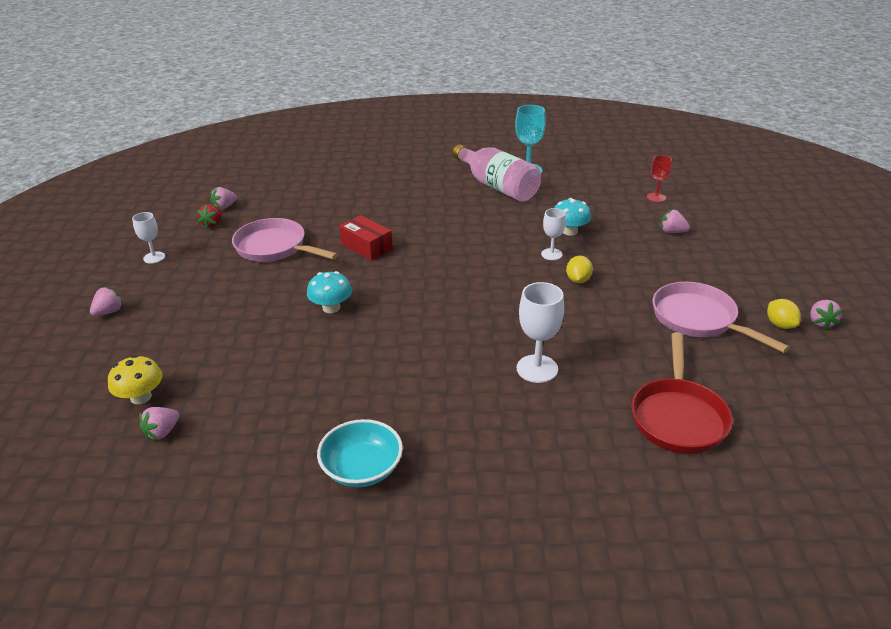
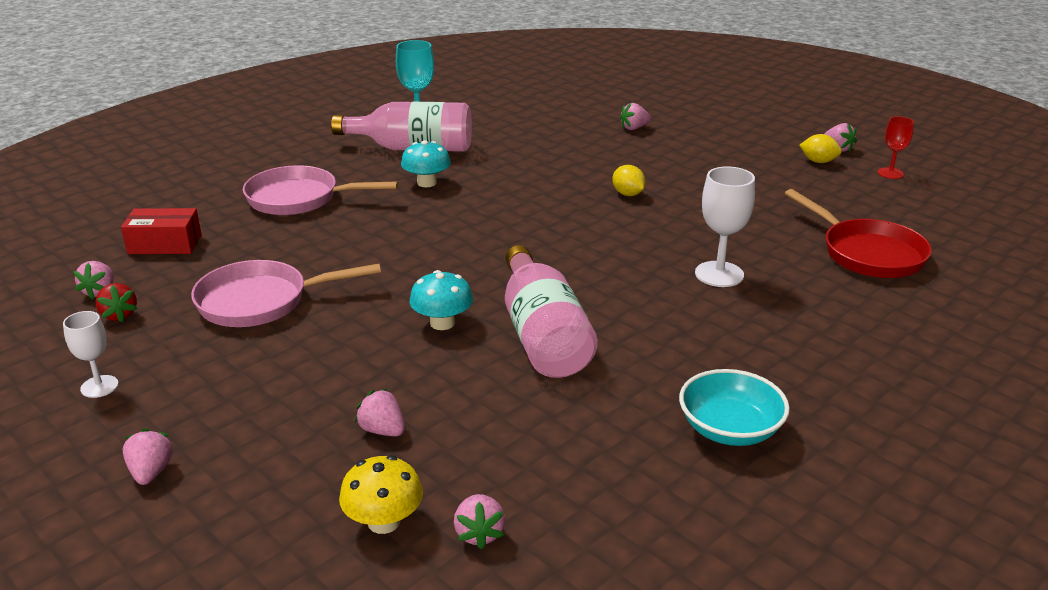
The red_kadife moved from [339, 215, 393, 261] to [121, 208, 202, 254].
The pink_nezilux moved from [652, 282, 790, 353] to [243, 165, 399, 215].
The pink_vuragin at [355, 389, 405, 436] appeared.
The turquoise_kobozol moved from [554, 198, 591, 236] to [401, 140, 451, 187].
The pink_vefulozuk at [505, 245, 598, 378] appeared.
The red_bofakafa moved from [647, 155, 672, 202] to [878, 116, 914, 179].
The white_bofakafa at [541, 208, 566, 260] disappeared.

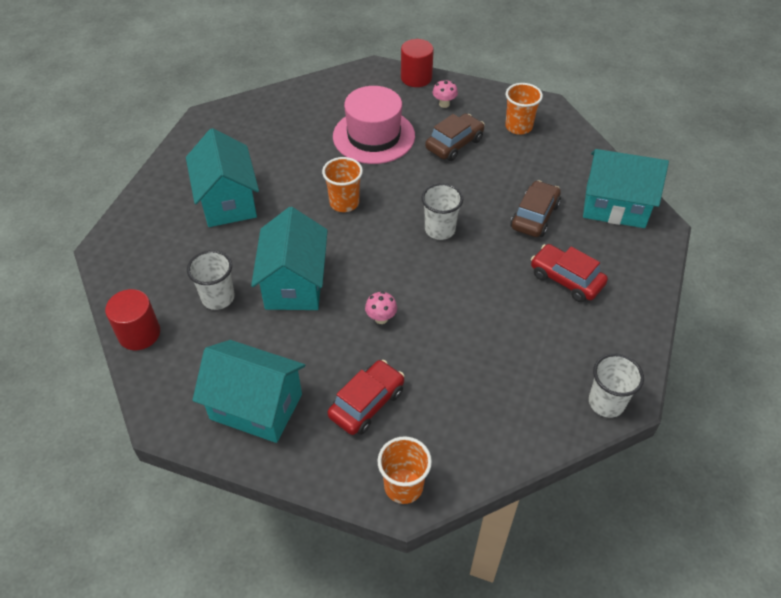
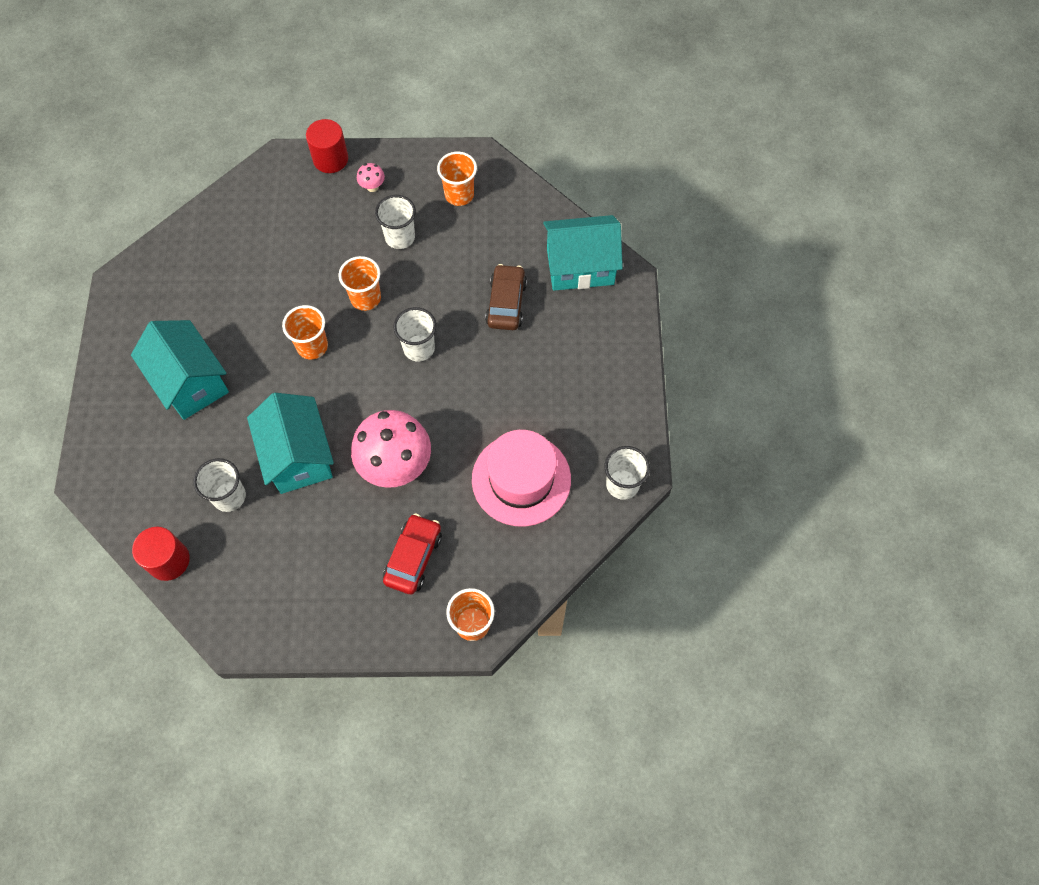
The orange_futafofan at [338, 256, 381, 311] appeared.
The pink_kobozol at [365, 291, 397, 324] changed to 2.47 times the size.
The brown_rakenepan at [425, 114, 485, 161] was replaced by the white_futafofan at [375, 195, 416, 249].
The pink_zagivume moved from [333, 86, 415, 164] to [472, 430, 571, 527].
The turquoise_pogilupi at [192, 340, 305, 443] disappeared.
The red_rakenepan at [531, 244, 608, 302] disappeared.

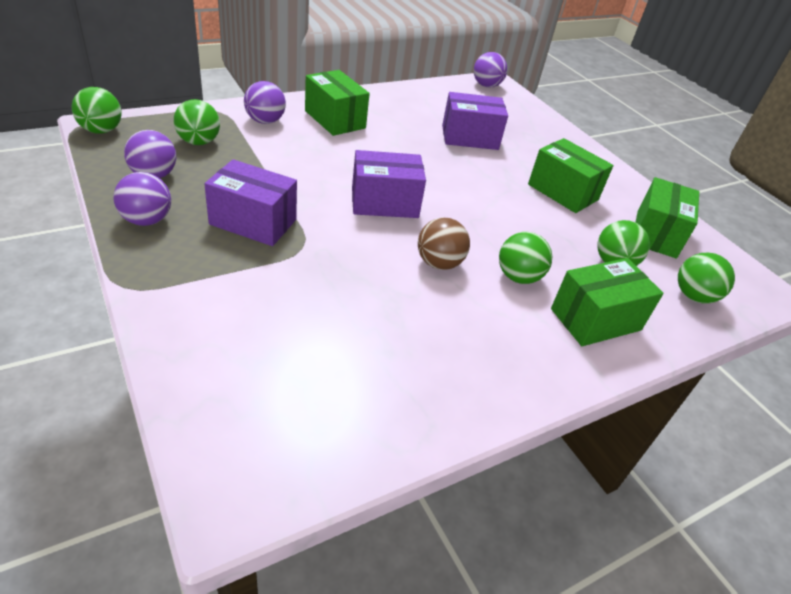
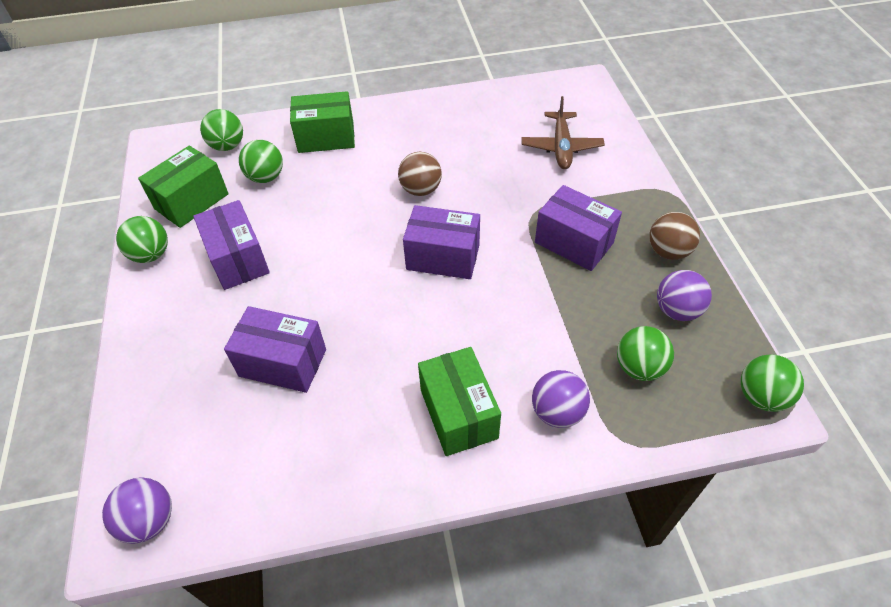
The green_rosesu moved from [499, 232, 552, 284] to [116, 216, 168, 263].
The green_kadife at [528, 138, 613, 213] became the purple_kadife at [193, 200, 270, 290].
The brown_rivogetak at [521, 96, 605, 169] appeared.
The purple_rosesu at [113, 172, 171, 226] became the brown_rosesu at [649, 212, 700, 260].

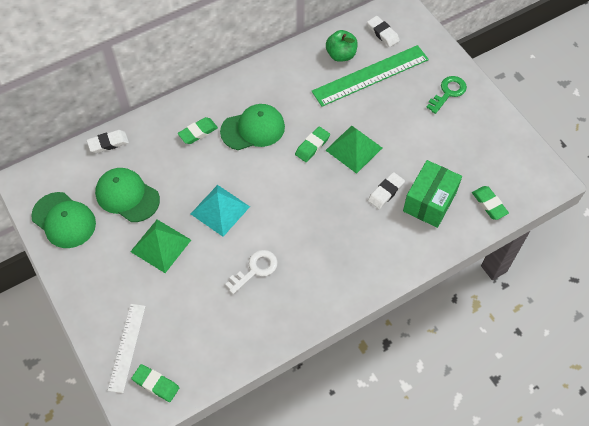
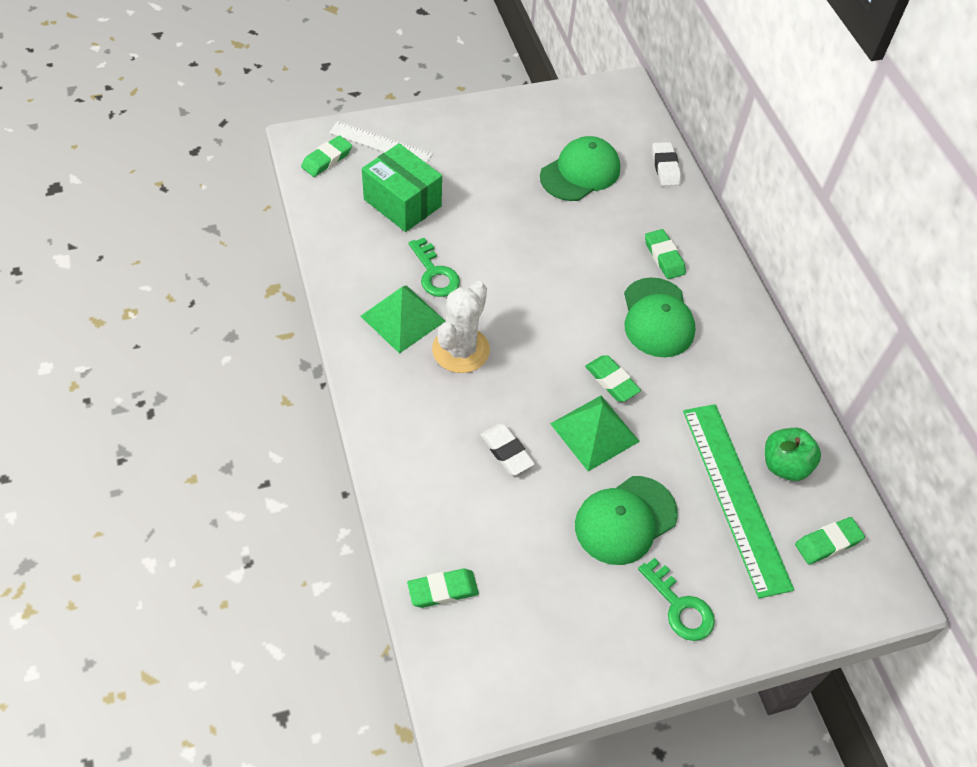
The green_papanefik moved from [130, 220, 191, 273] to [360, 285, 445, 354].
The green_kadife moved from [403, 160, 462, 228] to [362, 143, 442, 232].
The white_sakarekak at [225, 250, 278, 294] became the green_sakarekak at [408, 238, 460, 297].
The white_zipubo at [432, 281, 490, 373] appeared.
The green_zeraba moved from [31, 192, 96, 248] to [575, 476, 678, 565].
The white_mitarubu at [367, 16, 400, 47] became the green_mitarubu at [795, 517, 865, 565].
The turquoise_papanefik at [191, 185, 250, 237] disappeared.

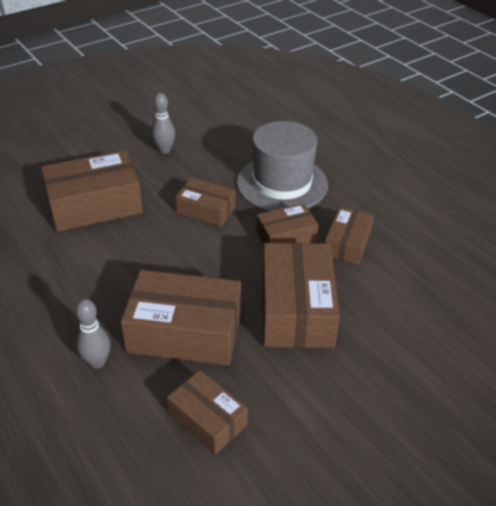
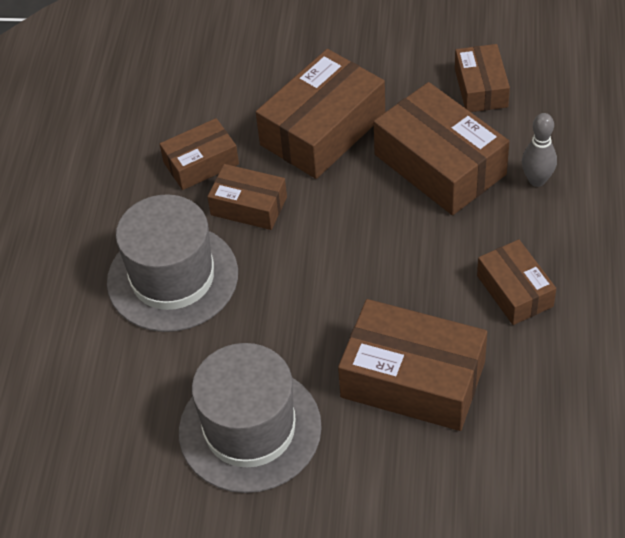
The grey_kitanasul at [152, 93, 175, 153] was replaced by the grey_zagivume at [179, 343, 322, 493].
The brown_kadife moved from [176, 178, 236, 227] to [477, 239, 556, 325].

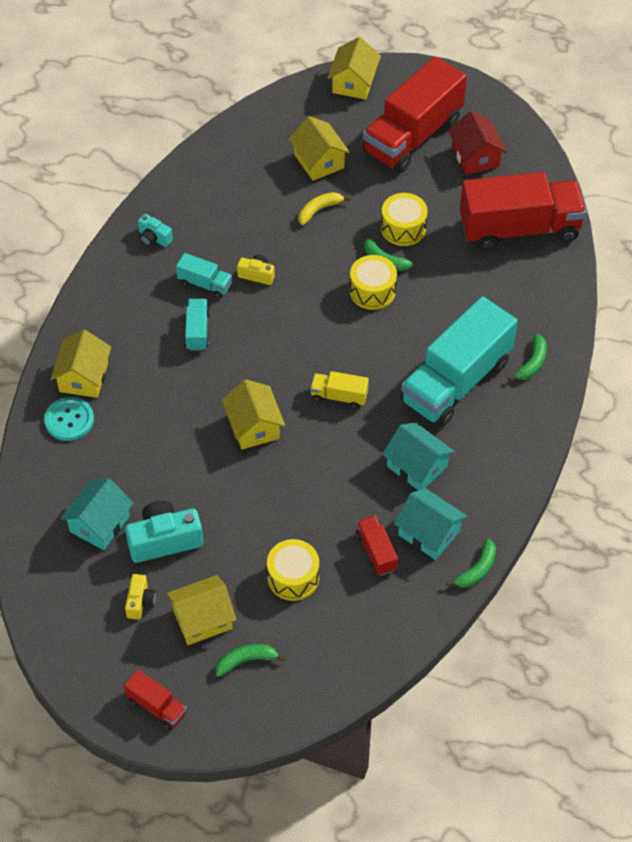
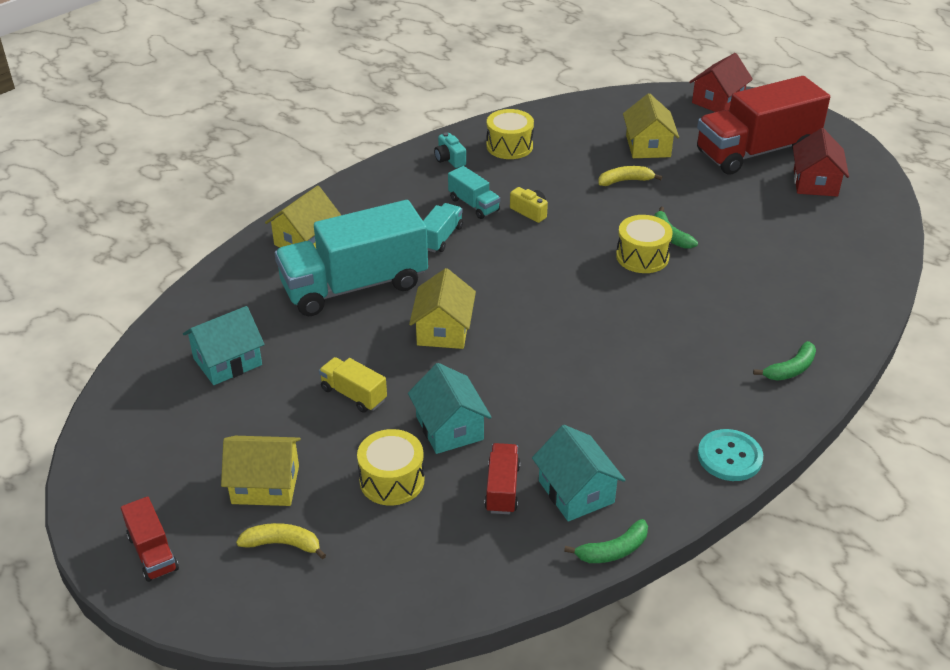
The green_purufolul at [216, 644, 286, 677] became the yellow_purufolul at [236, 523, 326, 559].
The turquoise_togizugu moved from [401, 296, 518, 427] to [275, 200, 428, 316].
The yellow_togizugu moved from [310, 371, 369, 409] to [319, 357, 387, 413].
The turquoise_pogilupi moved from [382, 422, 455, 490] to [408, 363, 492, 454].
The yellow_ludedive moved from [381, 193, 428, 246] to [486, 109, 534, 159].
The yellow_pogilupi at [327, 37, 381, 99] became the red_pogilupi at [689, 53, 753, 112].
The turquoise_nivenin moved from [44, 397, 94, 441] to [698, 429, 763, 481].
The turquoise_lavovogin at [125, 501, 203, 563] disappeared.
The yellow_lavovogin at [125, 574, 156, 620] disappeared.
The red_togizugu at [460, 172, 587, 251] disappeared.

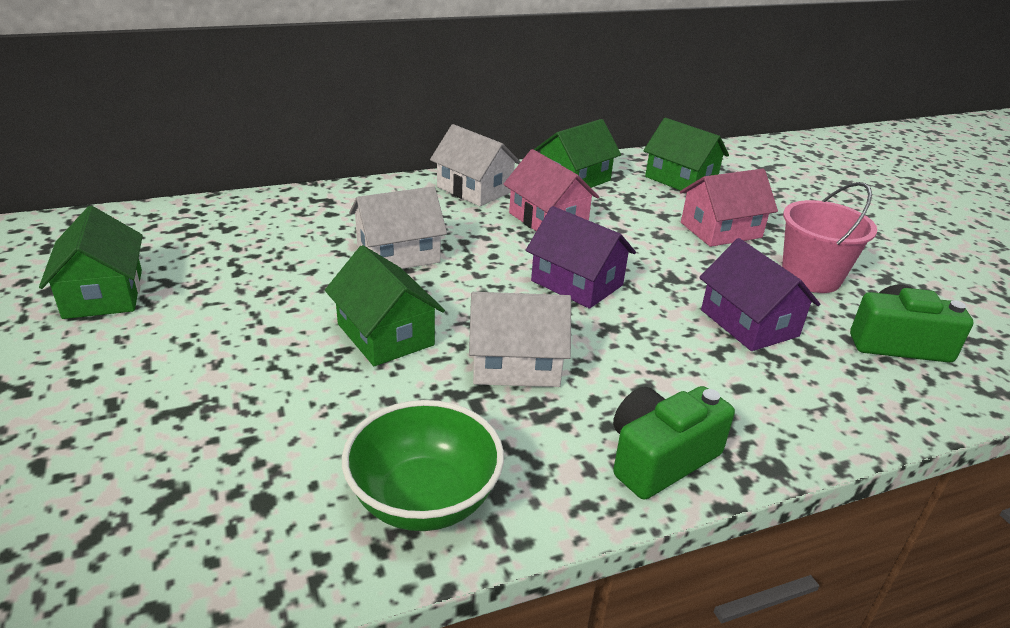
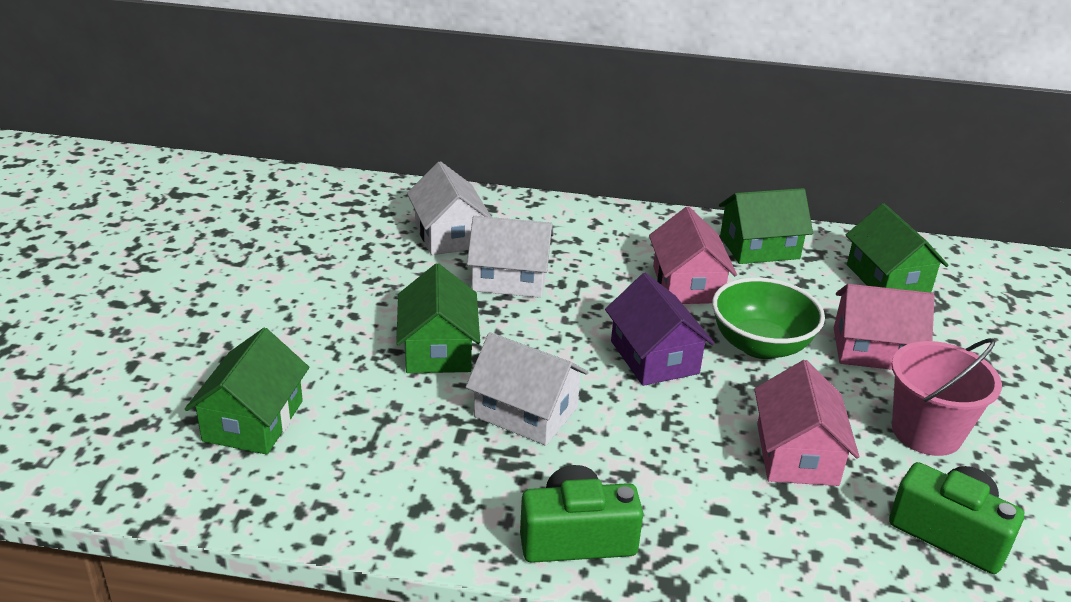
The green_pogilupi moved from [39, 206, 143, 319] to [185, 328, 309, 455].
The white_pogilupi moved from [430, 124, 520, 206] to [407, 161, 491, 255].
The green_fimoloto moved from [342, 400, 504, 531] to [712, 277, 825, 359].
The purple_pogilupi at [699, 238, 820, 351] became the pink_pogilupi at [754, 360, 859, 486].

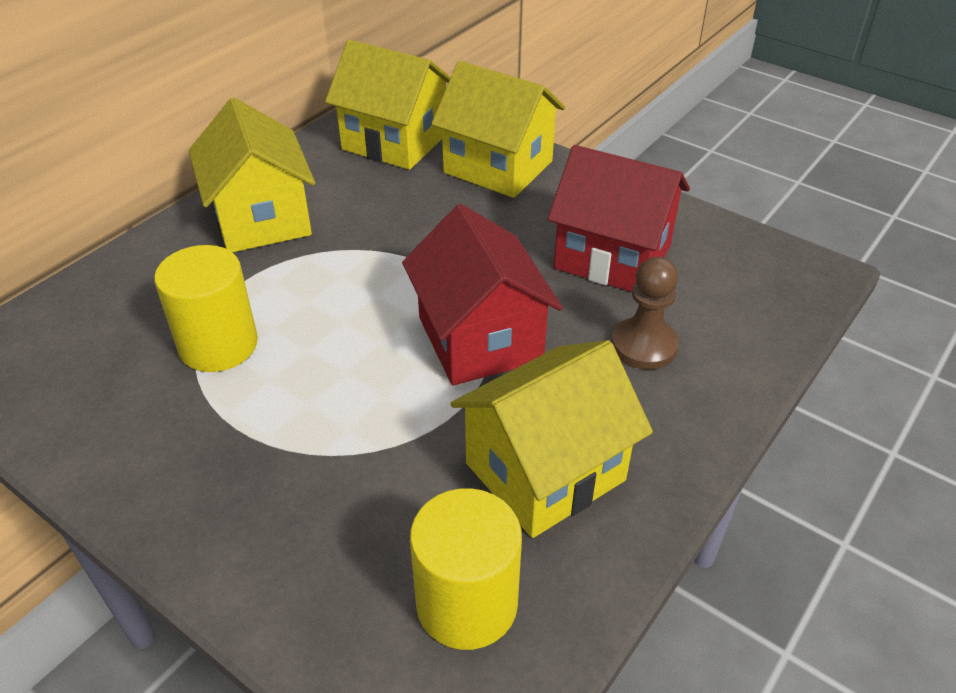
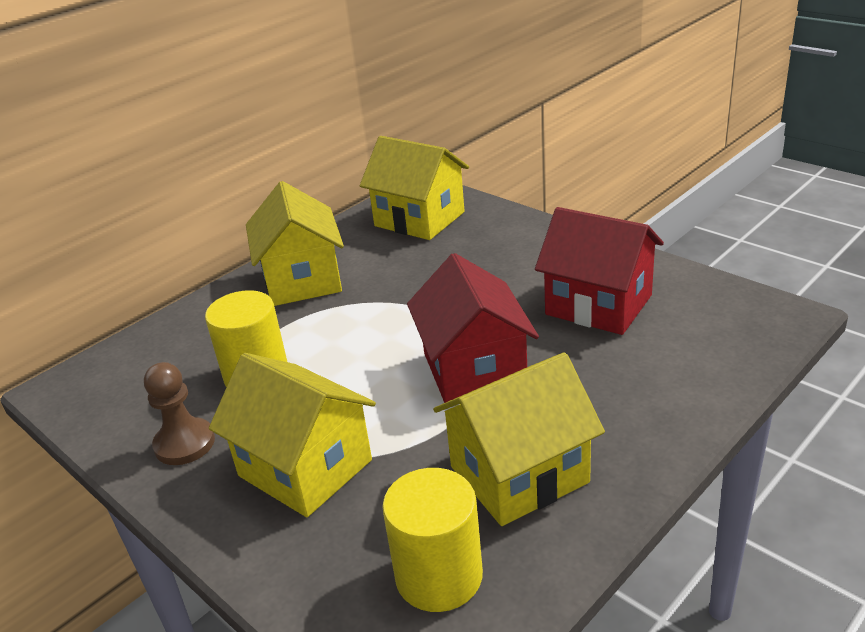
The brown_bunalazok moved from [611, 257, 679, 370] to [144, 362, 215, 465].
The yellow_pogilupi moved from [431, 61, 565, 198] to [209, 353, 376, 517].

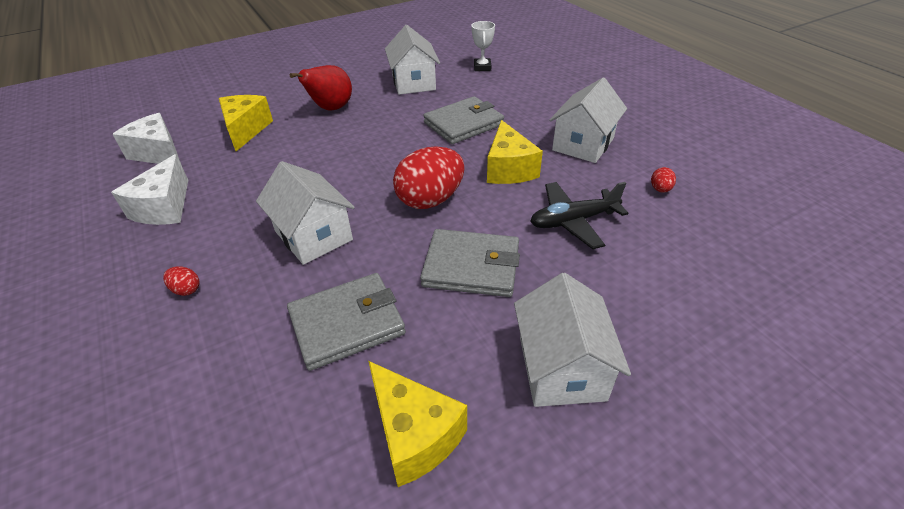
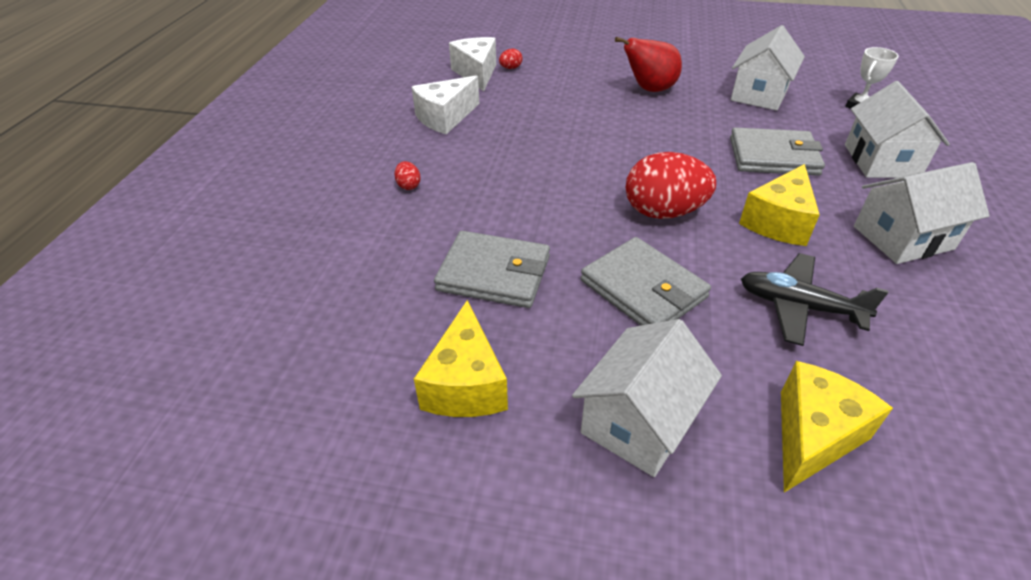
The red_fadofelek moved from [651, 167, 676, 192] to [499, 49, 523, 69].
The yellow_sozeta moved from [219, 95, 273, 151] to [781, 361, 893, 493].
The white_pogilupi moved from [256, 161, 355, 265] to [845, 81, 950, 178].

